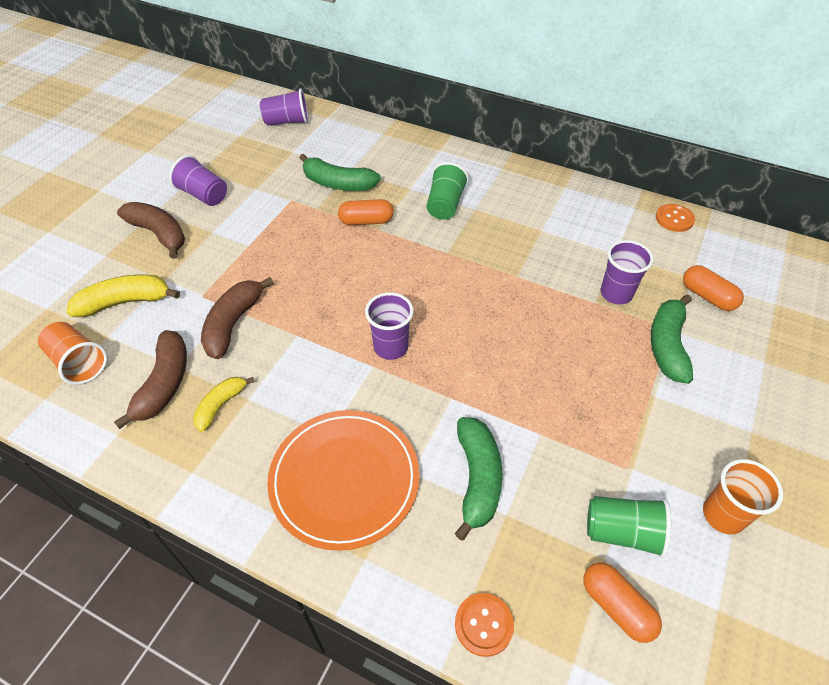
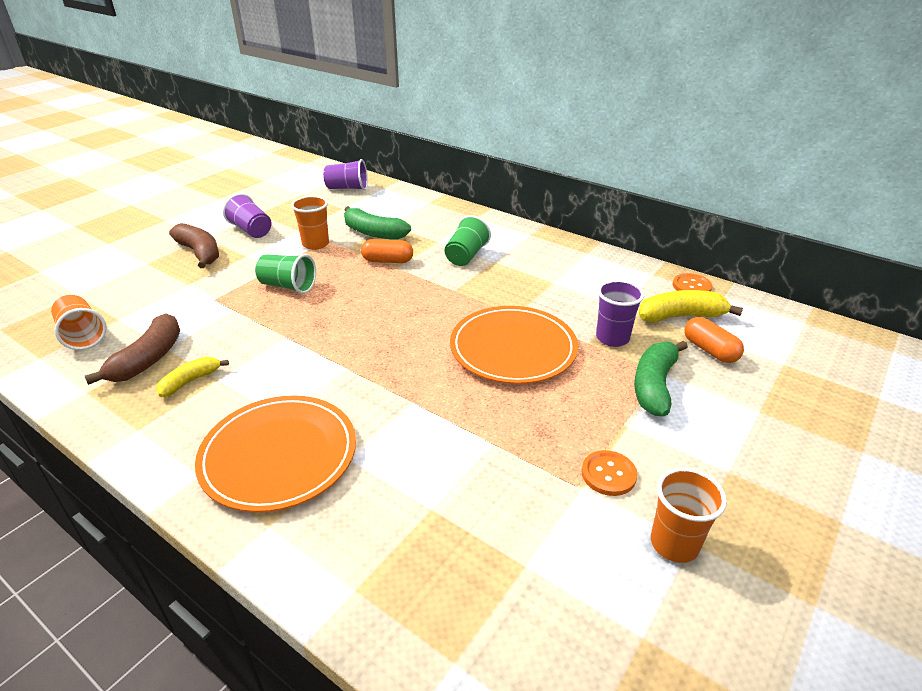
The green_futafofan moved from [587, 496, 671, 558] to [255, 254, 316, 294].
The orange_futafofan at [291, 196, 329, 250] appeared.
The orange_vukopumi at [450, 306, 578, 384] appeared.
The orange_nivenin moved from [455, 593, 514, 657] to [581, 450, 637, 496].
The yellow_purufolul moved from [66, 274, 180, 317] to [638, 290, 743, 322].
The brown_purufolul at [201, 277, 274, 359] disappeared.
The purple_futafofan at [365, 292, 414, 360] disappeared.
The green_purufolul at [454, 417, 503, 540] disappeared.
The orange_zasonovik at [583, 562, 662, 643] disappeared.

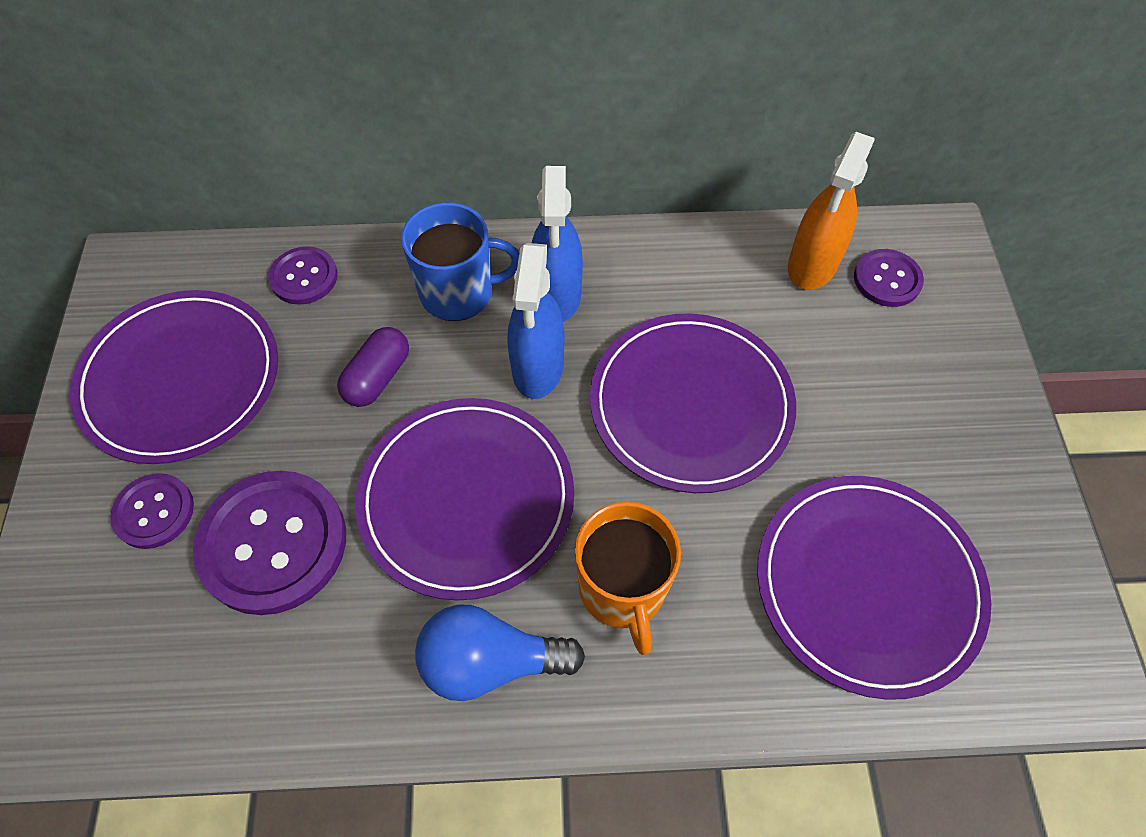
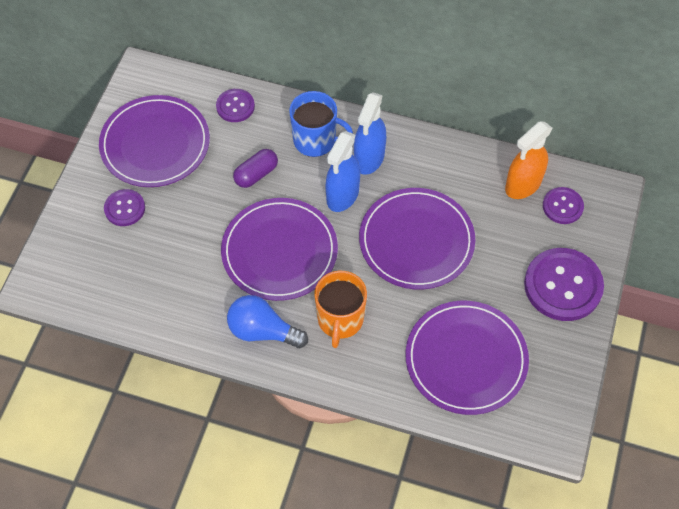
The purple_nivenin moved from [193, 471, 346, 615] to [524, 248, 604, 321].

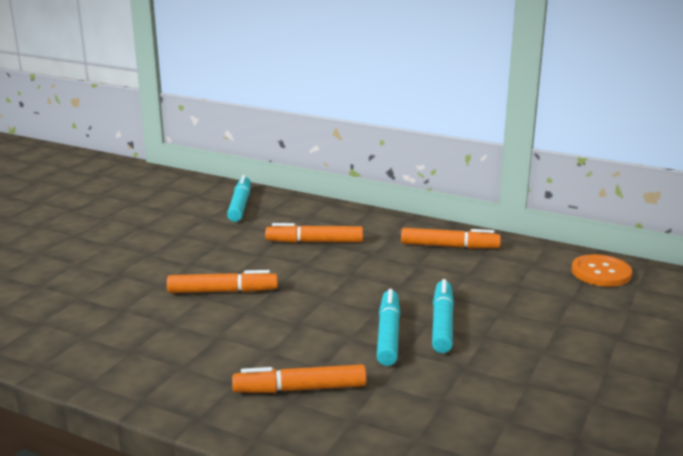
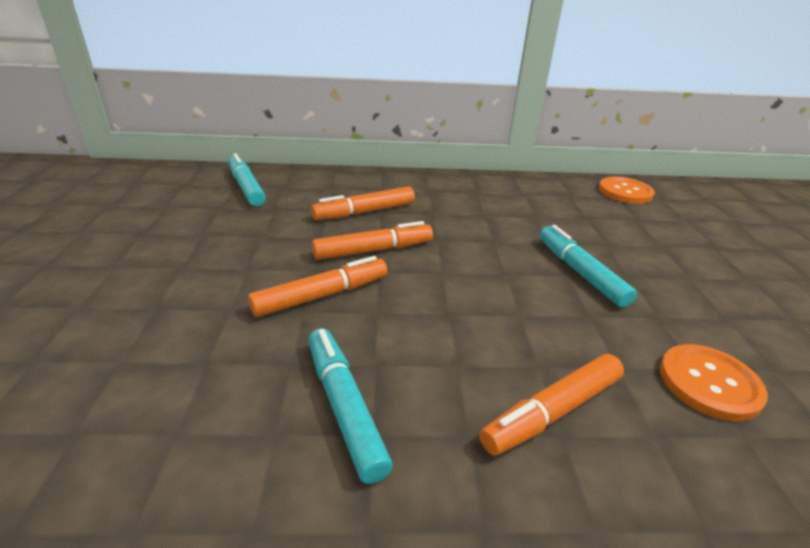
The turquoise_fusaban moved from [377, 289, 400, 366] to [308, 328, 393, 484].
The orange_fusaban moved from [401, 228, 501, 249] to [312, 221, 433, 260].
The orange_nivenin at [660, 344, 768, 421] appeared.

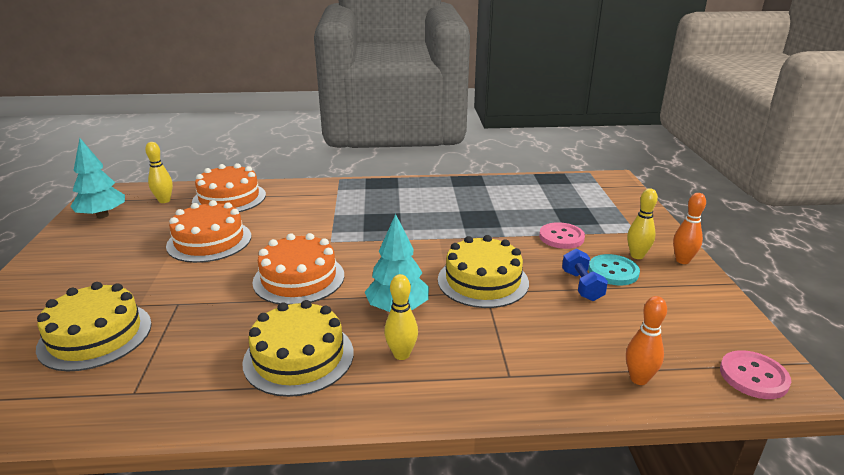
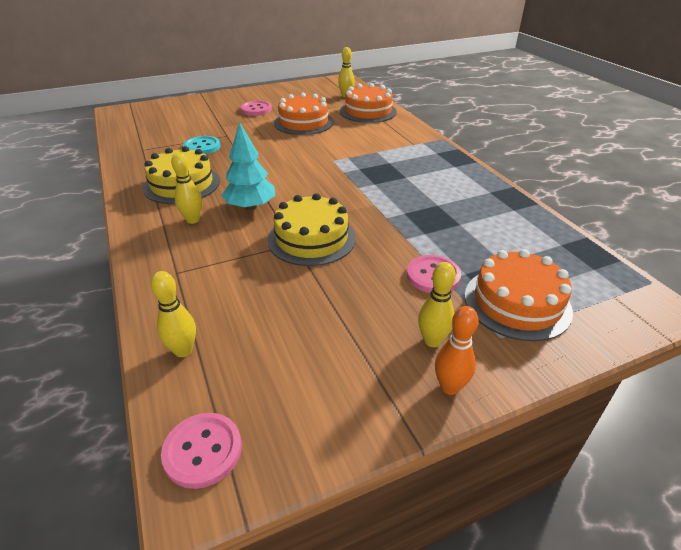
The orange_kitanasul at [626, 296, 667, 385] became the yellow_kitanasul at [151, 271, 196, 357].
The turquoise_nivenin moved from [588, 254, 640, 285] to [183, 136, 220, 155].
The pink_nivenin at [240, 101, 272, 116] appeared.
The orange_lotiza moved from [252, 233, 344, 305] to [465, 249, 573, 341].
The yellow_lotiza at [36, 282, 152, 371] disappeared.
The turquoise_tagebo at [70, 138, 125, 218] disappeared.
The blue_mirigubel at [562, 249, 608, 301] disappeared.

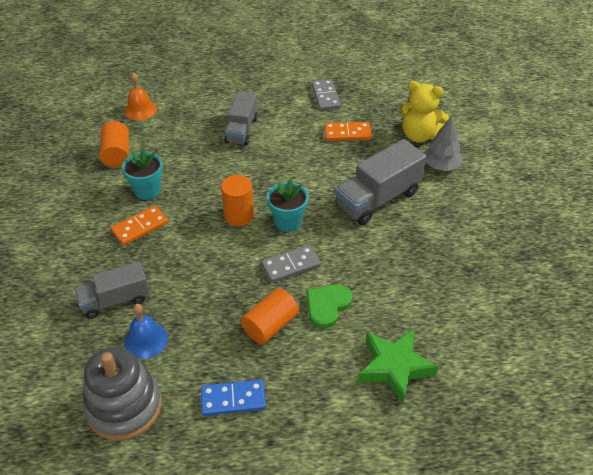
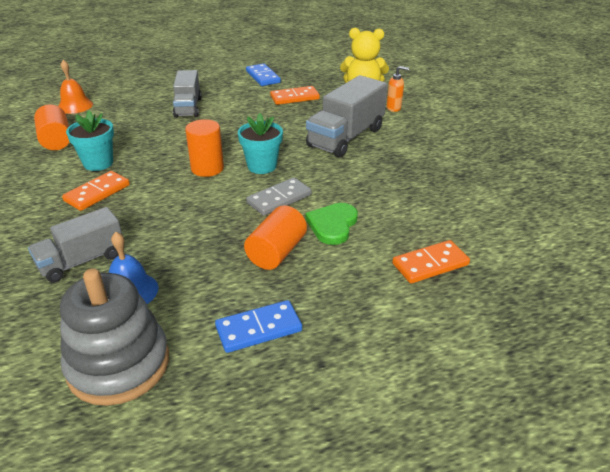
The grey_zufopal at [311, 79, 341, 111] became the blue_zufopal at [246, 64, 281, 86].
The grey_tagebo at [424, 116, 463, 171] was replaced by the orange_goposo at [386, 66, 409, 112].
The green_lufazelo at [358, 329, 439, 404] was replaced by the orange_zufopal at [392, 240, 470, 283].

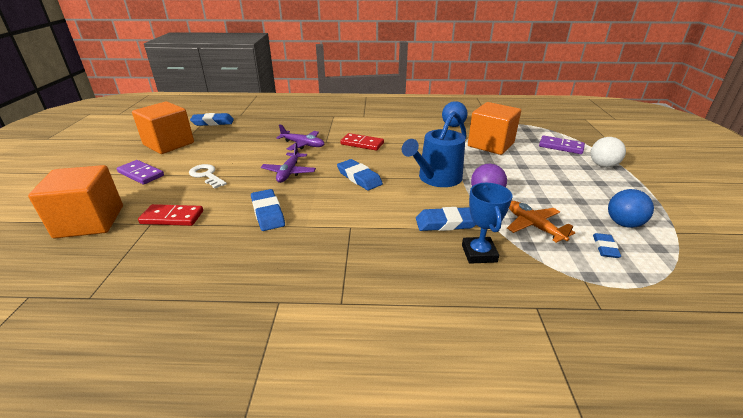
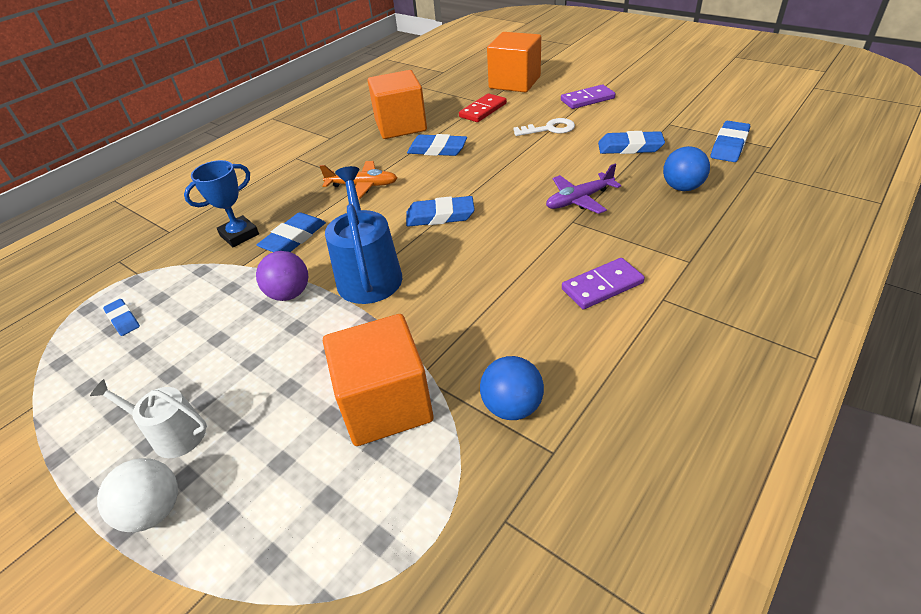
The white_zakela at [90, 379, 207, 458] appeared.
The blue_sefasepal at [462, 183, 512, 264] turned 75 degrees counterclockwise.
The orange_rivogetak moved from [507, 201, 575, 243] to [320, 161, 397, 200].
The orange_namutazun moved from [132, 101, 194, 154] to [368, 70, 427, 139].
The purple_zufopal moved from [539, 135, 585, 154] to [562, 258, 645, 309].
The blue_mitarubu at [598, 131, 665, 154] appeared.
The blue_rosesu moved from [608, 189, 654, 228] to [663, 146, 710, 191].
The purple_rivogetak at [261, 143, 316, 183] disappeared.
The red_zufopal at [340, 133, 384, 151] disappeared.

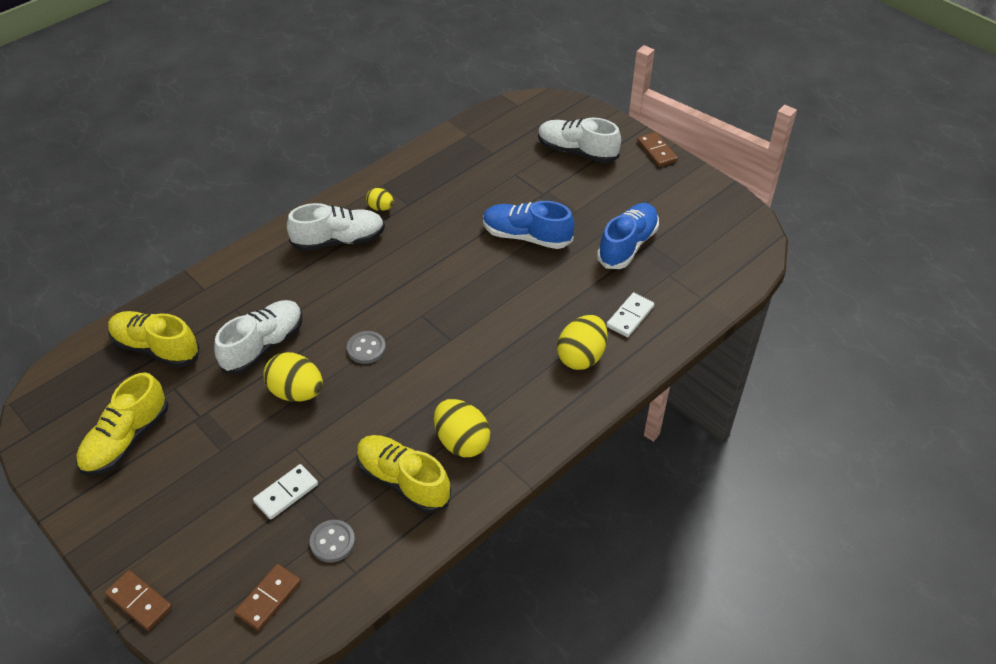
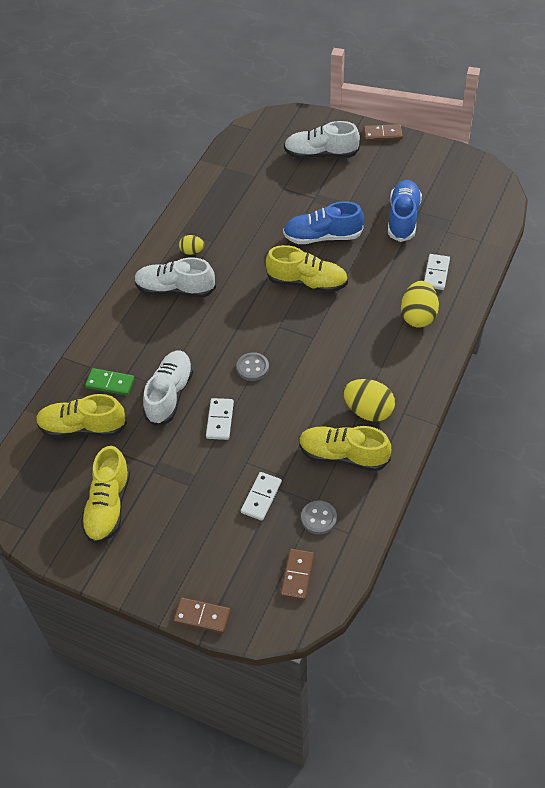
The green_zufopal at [85, 368, 135, 396] appeared.
The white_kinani at [287, 203, 385, 251] turned 135 degrees counterclockwise.
The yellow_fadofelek at [263, 352, 323, 402] was replaced by the white_zufopal at [206, 398, 234, 440].
The yellow_kinani at [266, 245, 348, 293] appeared.
The brown_zufopal at [637, 132, 678, 167] turned 45 degrees counterclockwise.

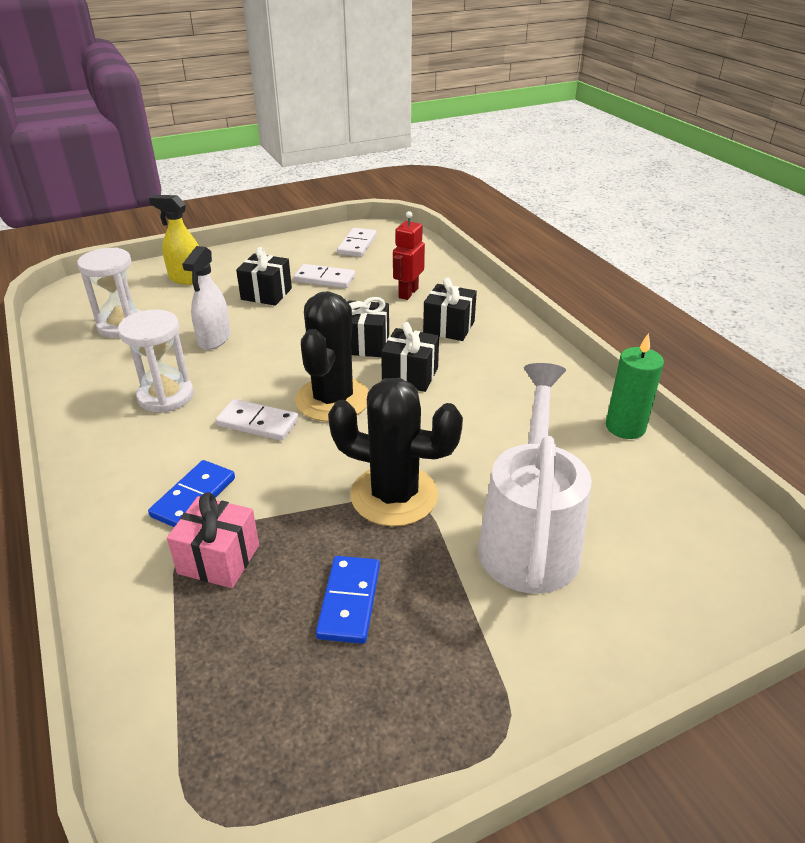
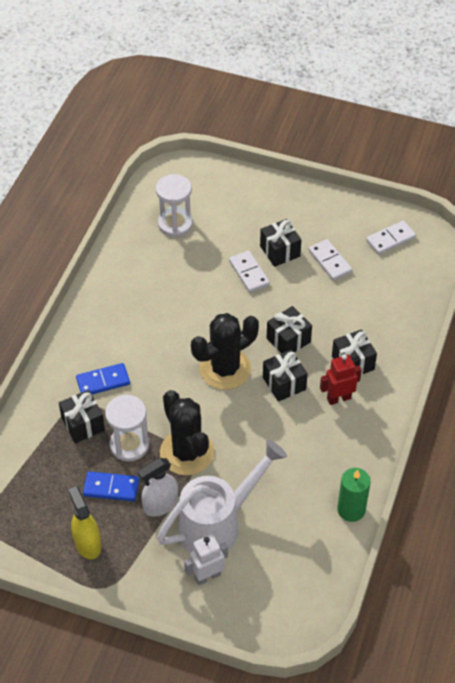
The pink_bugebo at [167, 492, 259, 588] became the black_bugebo at [59, 390, 105, 443].
The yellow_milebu moved from [149, 195, 199, 285] to [68, 486, 101, 559].
The blue_zufopal at [316, 556, 380, 644] turned 45 degrees clockwise.
The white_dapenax moved from [118, 310, 194, 413] to [105, 395, 149, 461].
The white_milebu moved from [182, 246, 231, 350] to [138, 458, 178, 517].
The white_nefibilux at [184, 534, 228, 586] appeared.
The white_zufopal moved from [215, 399, 299, 441] to [229, 251, 270, 293].
The red_nefibilux moved from [393, 211, 425, 300] to [320, 354, 362, 405].

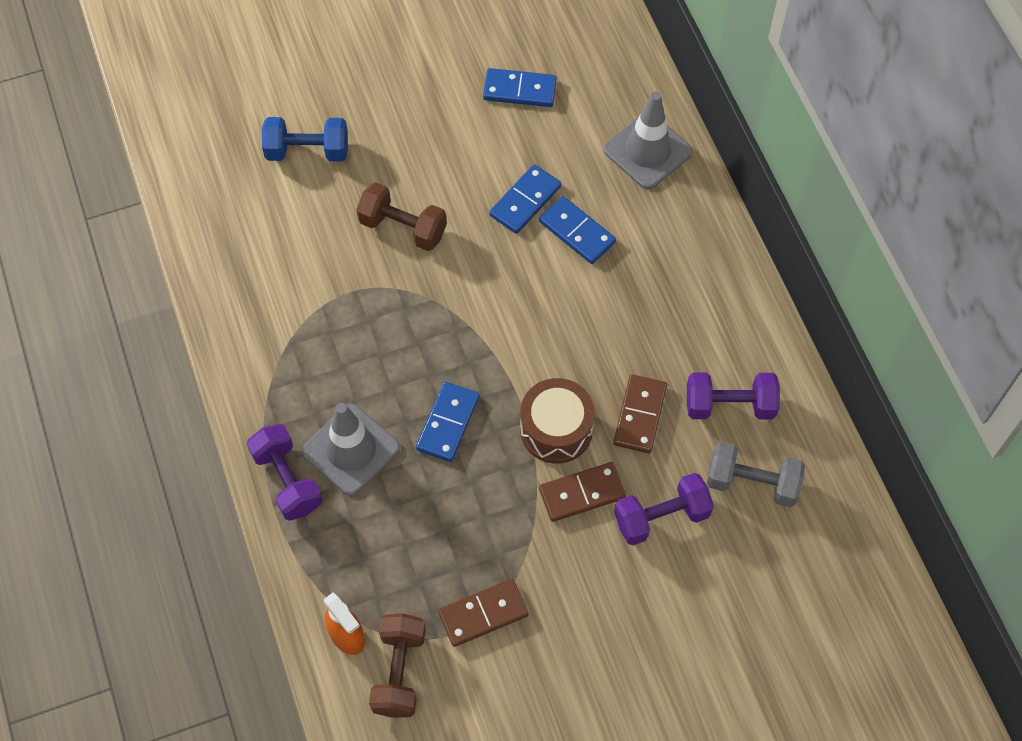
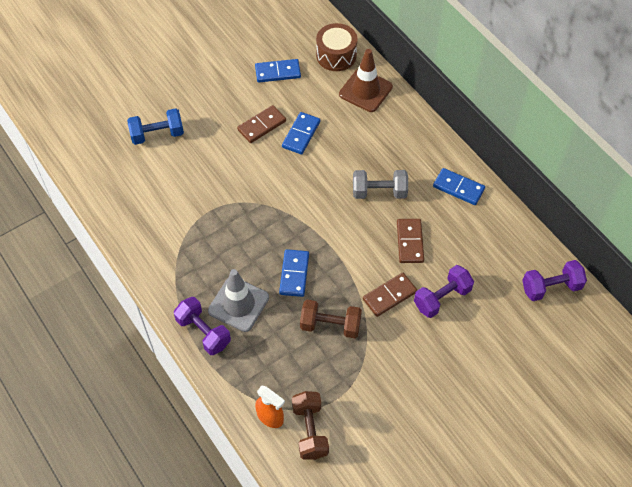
The brown_zufopal moved from [438, 579, 529, 647] to [237, 105, 286, 143].
The brown_mirigubel moved from [356, 182, 447, 251] to [300, 300, 362, 338].
The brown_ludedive moved from [520, 378, 595, 464] to [316, 23, 358, 71].
The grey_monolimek at [604, 92, 693, 189] became the brown_monolimek at [339, 49, 393, 112].
The grey_mirigubel moved from [707, 442, 805, 507] to [353, 170, 408, 199].
The blue_zufopal moved from [539, 196, 616, 264] to [433, 168, 485, 205].
The purple_mirigubel moved from [687, 373, 780, 419] to [522, 260, 587, 301].

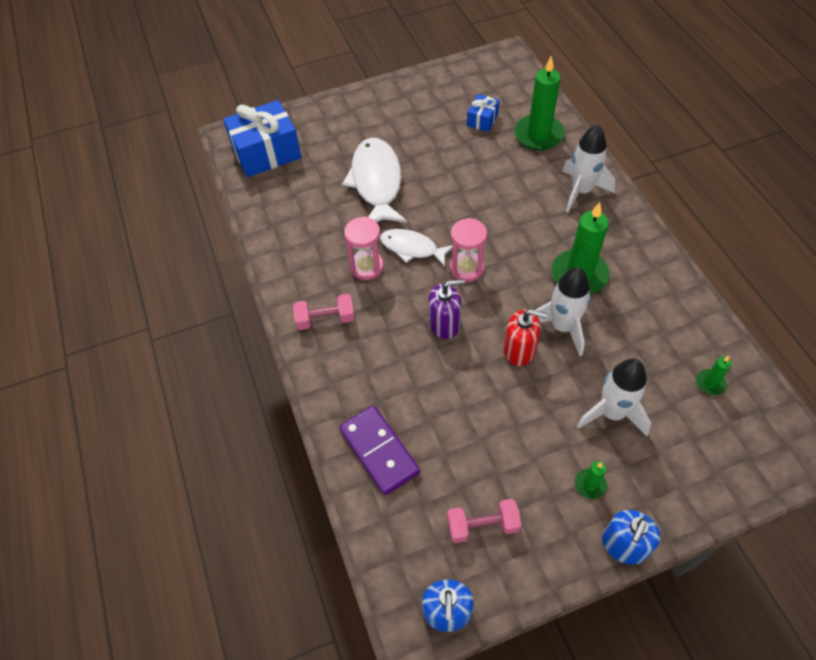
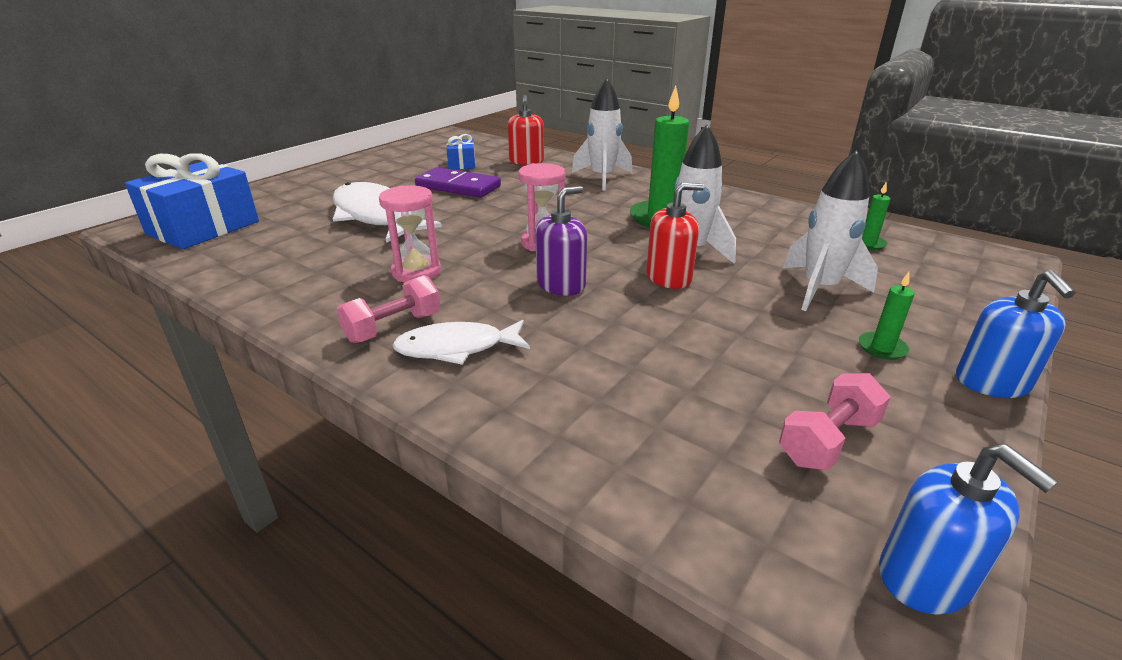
The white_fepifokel moved from [380, 229, 452, 267] to [392, 320, 530, 365].
The purple_zufopal moved from [339, 406, 420, 495] to [415, 167, 501, 198].
The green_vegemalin at [514, 56, 565, 150] was replaced by the red_goposo at [507, 95, 544, 165].

